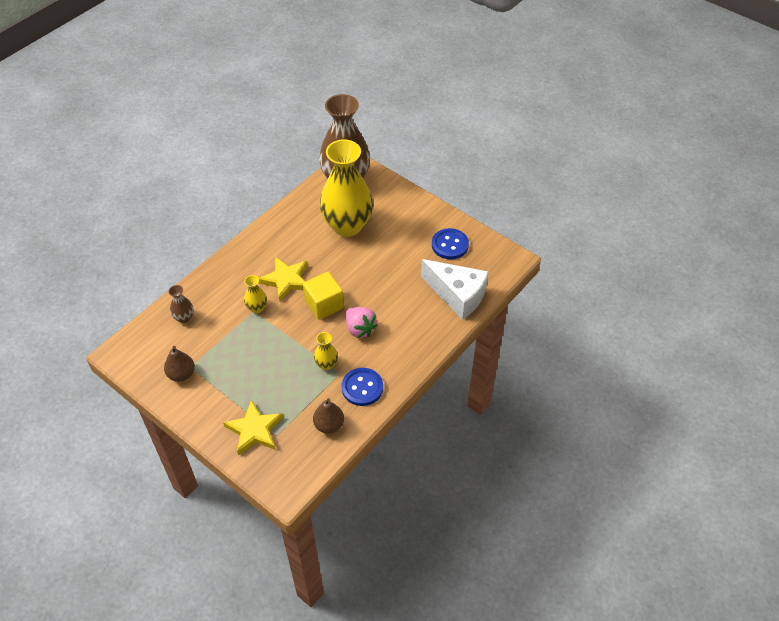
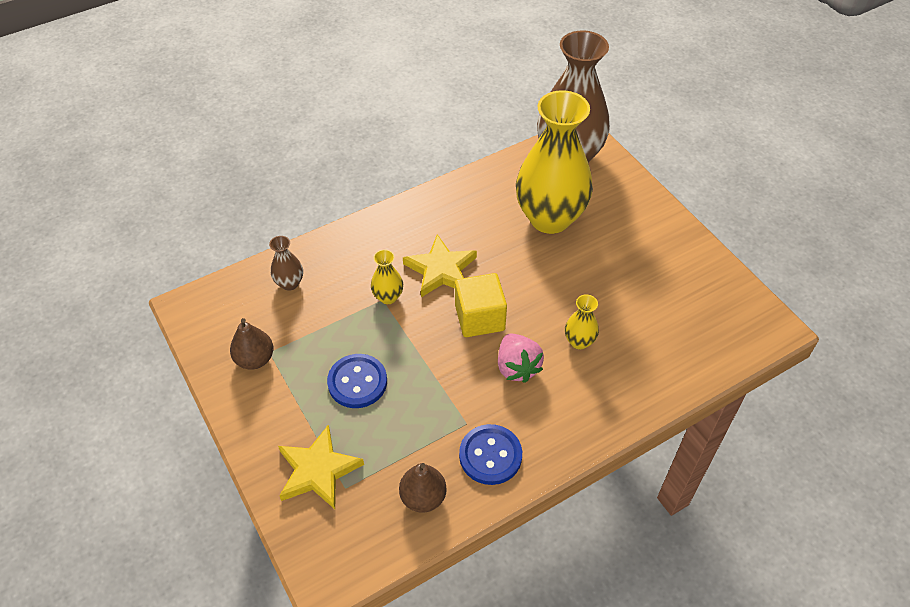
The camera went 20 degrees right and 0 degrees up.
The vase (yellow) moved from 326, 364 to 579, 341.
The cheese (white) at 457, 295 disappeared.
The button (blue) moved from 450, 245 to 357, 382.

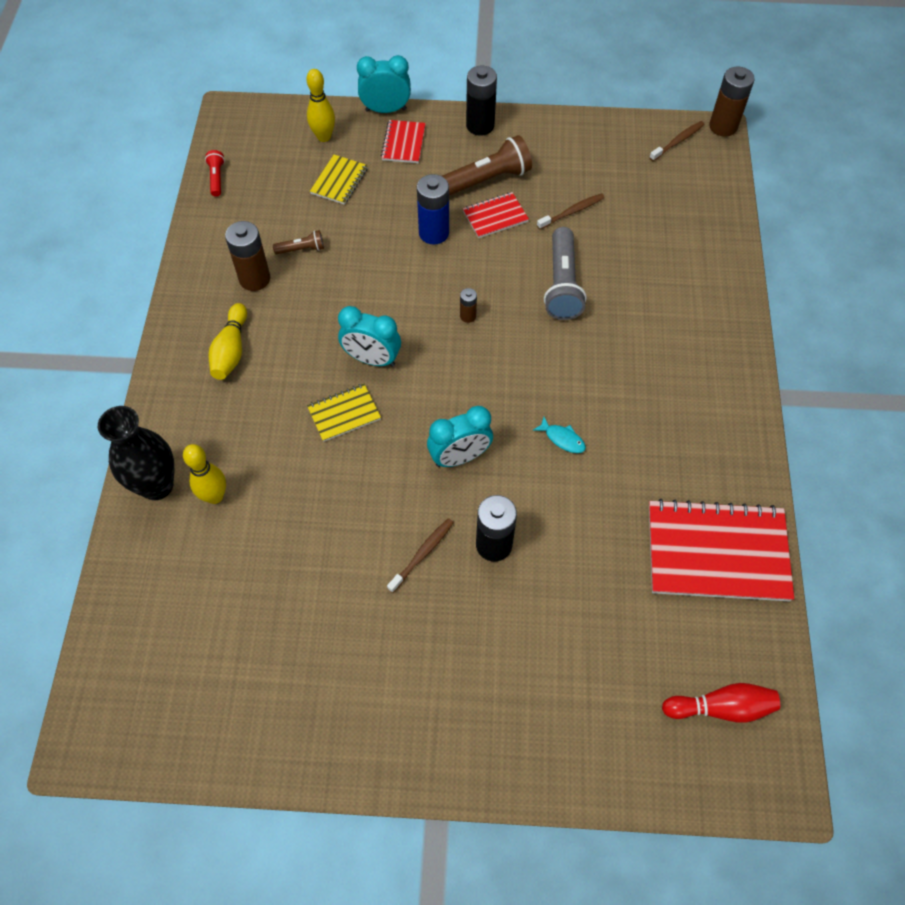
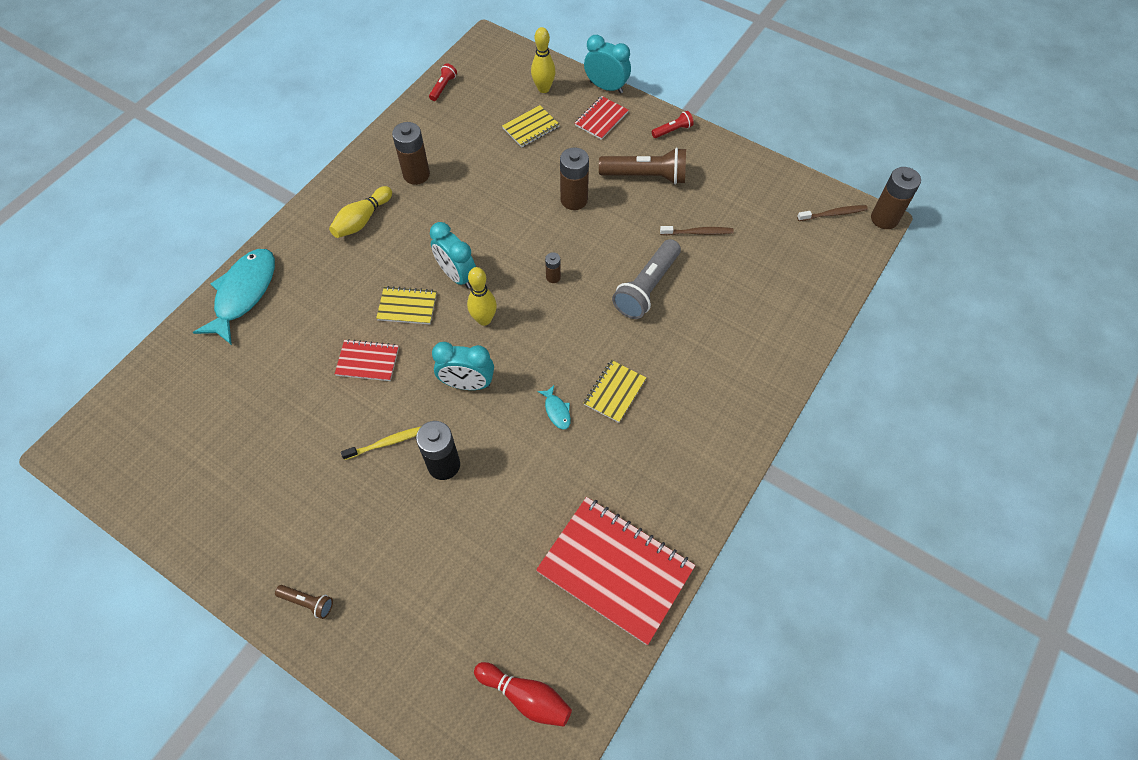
The camera went 30 degrees right and 0 degrees up.
The vase (black) at 157, 486 was replaced by the fish (turquoise) at 244, 293.
The bowling pin (yellow) moved from 215, 496 to 484, 319.
The flashlight (brown) moved from 301, 249 to 307, 602.
The toothbrush (brown) at 422, 554 became the toothbrush (yellow) at 387, 443.
The battery (blue) at 434, 233 became the battery (brown) at 574, 200.
The notebook (red) moved from 495, 216 to 367, 361.
The battery (black) at 480, 125 was replaced by the flashlight (red) at 672, 130.
The notebook (yellow) at 614, 392 appeared.

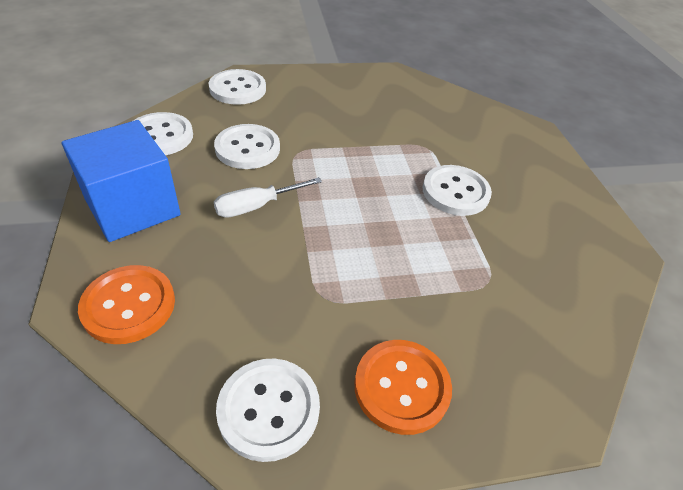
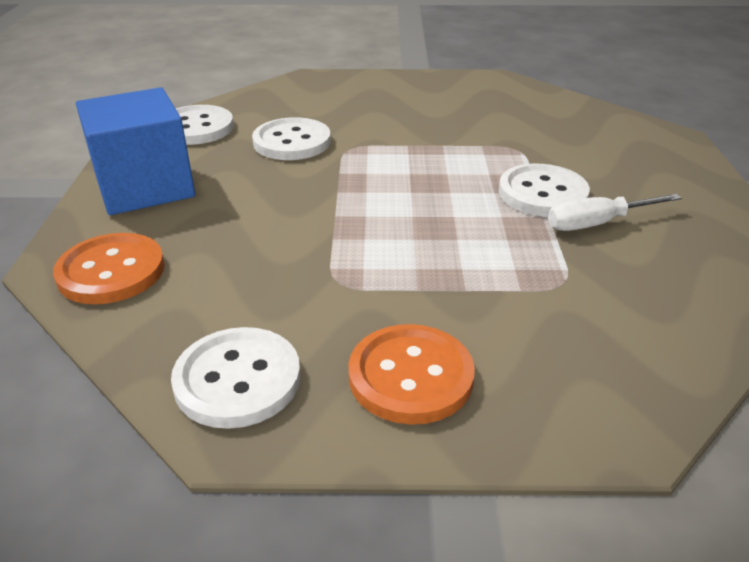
The camera went 15 degrees right and 10 degrees down.
The button (white) at 237, 89 disappeared.
The screwdriver (white) moved from 256, 206 to 596, 223.

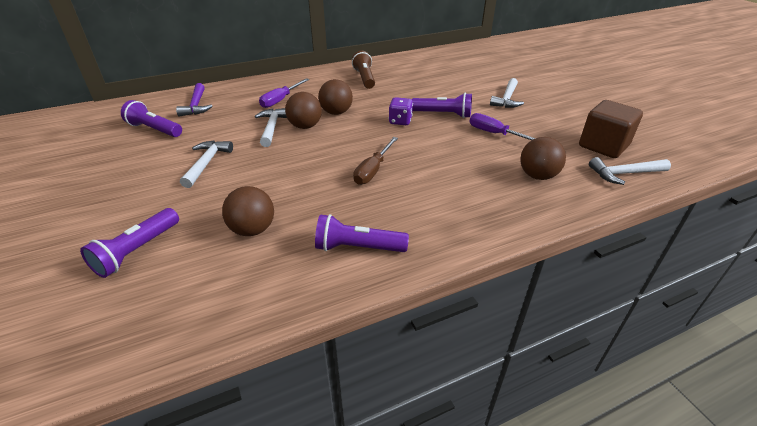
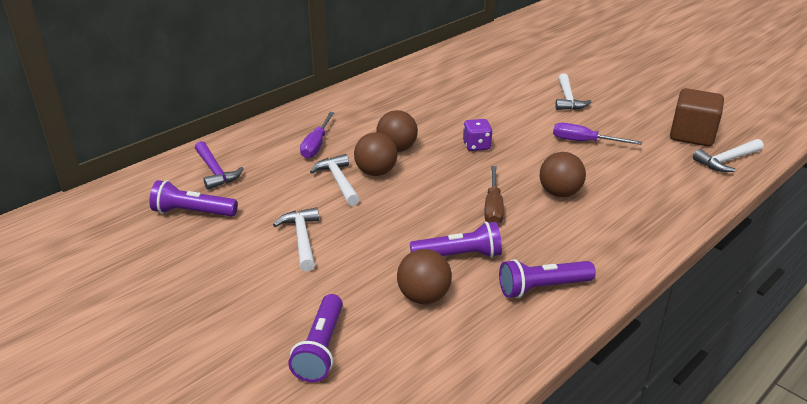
The camera went 20 degrees left and 5 degrees down.
The flashlight (brown) at 364, 78 disappeared.
The flashlight (purple) moved from 443, 114 to 459, 256.
The ball (brown) moved from 537, 176 to 559, 193.

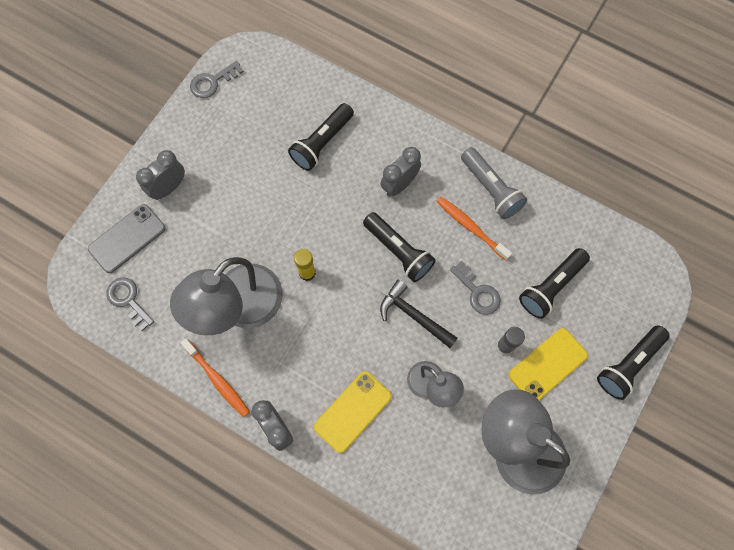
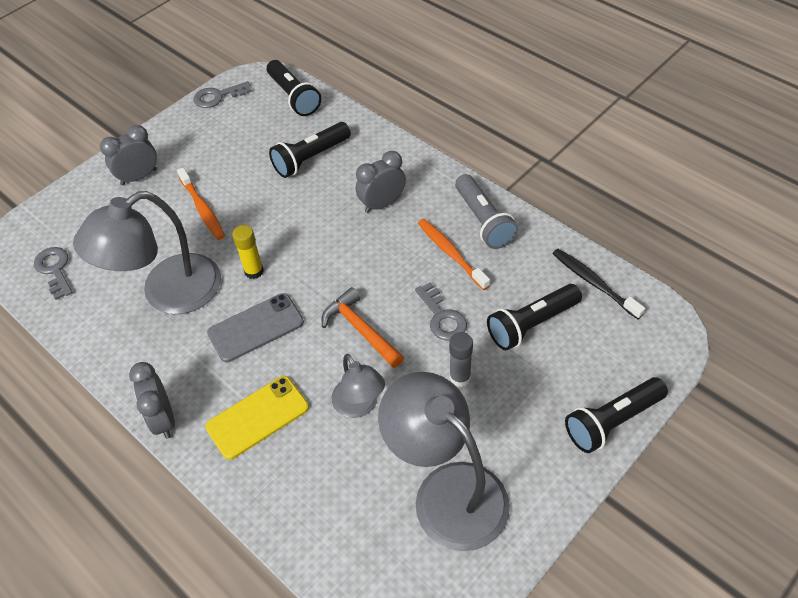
The camera went 15 degrees right and 20 degrees down.
The phone (grey) moved from 127, 238 to 256, 328.
The toothbrush (orange) moved from 217, 380 to 202, 209.
The flashlight (black) moved from 398, 251 to 294, 97.
The hammer (black) at 413, 315 became the hammer (orange) at 360, 329.
The phone (yellow) at 547, 365 disappeared.
The toothbrush (black) at 594, 283 appeared.

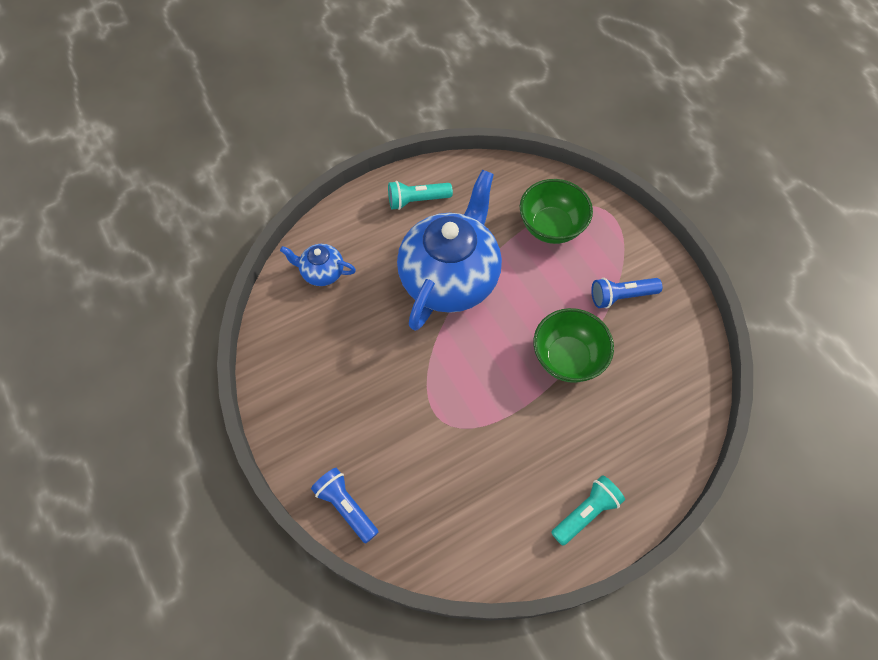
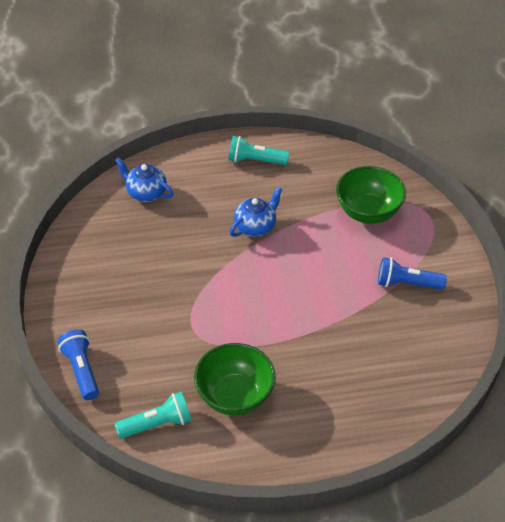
The camera went 20 degrees right and 15 degrees down.
The teapot (blue) at 450, 277 changed to 0.44 times the size.
The bowl (green) moved from 567, 358 to 235, 396.
The flashlight (turquoise) moved from 586, 513 to 157, 424.

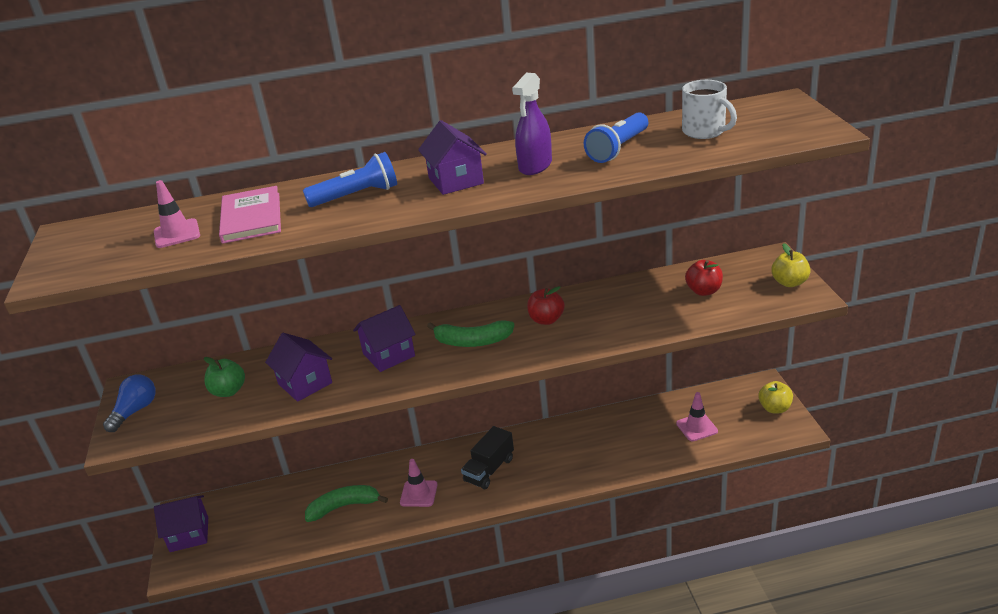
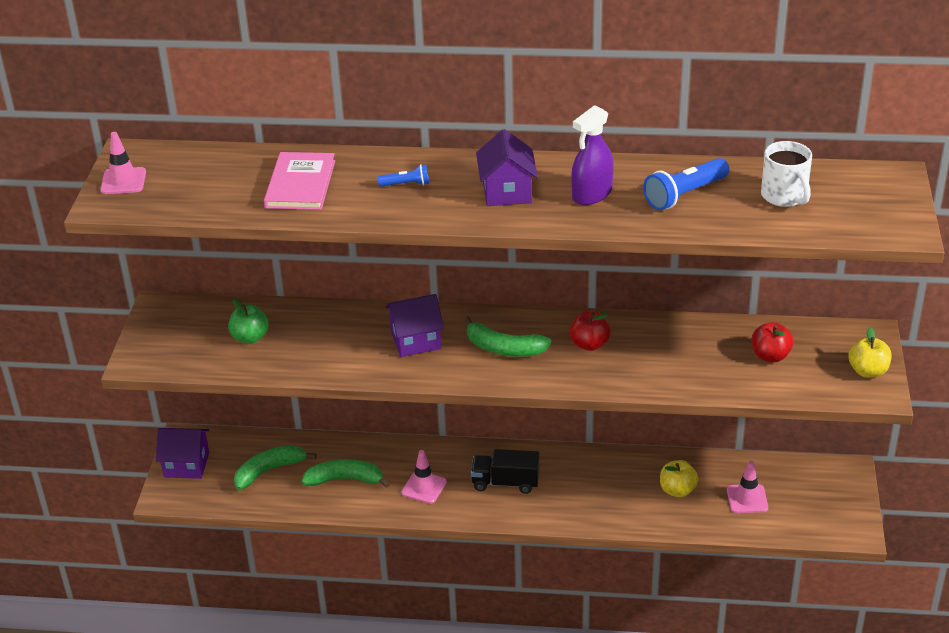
The camera went 15 degrees right and 5 degrees up.
The light bulb (blue) at 135, 411 disappeared.
The traffic cone (pink) moved from 177, 234 to 123, 181.
The house (purple) at 305, 383 disappeared.
The flashlight (blue) at 357, 196 changed to 0.55 times the size.
The truck (black) at 489, 470 turned 45 degrees clockwise.
The apple (yellow) moved from 774, 408 to 677, 490.
The banana (green) at 269, 471 appeared.

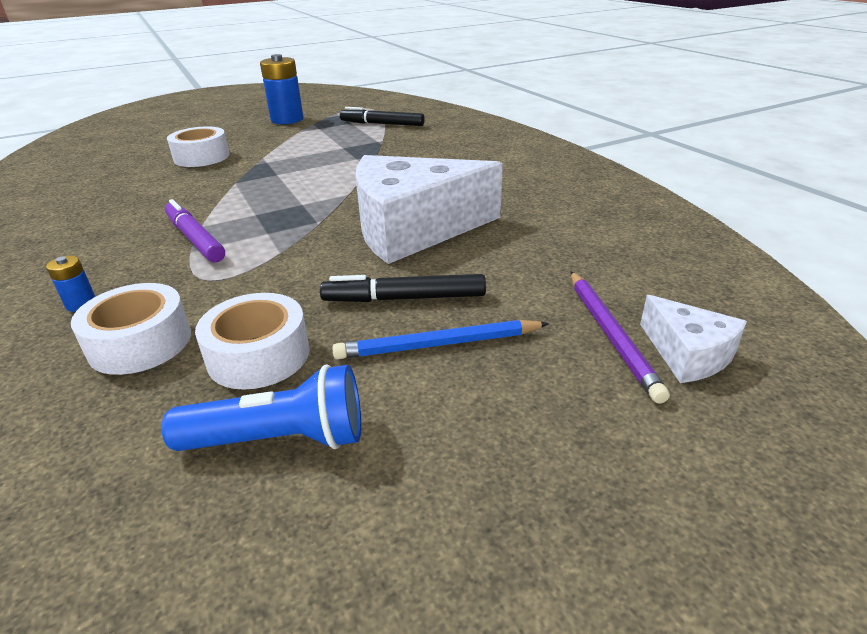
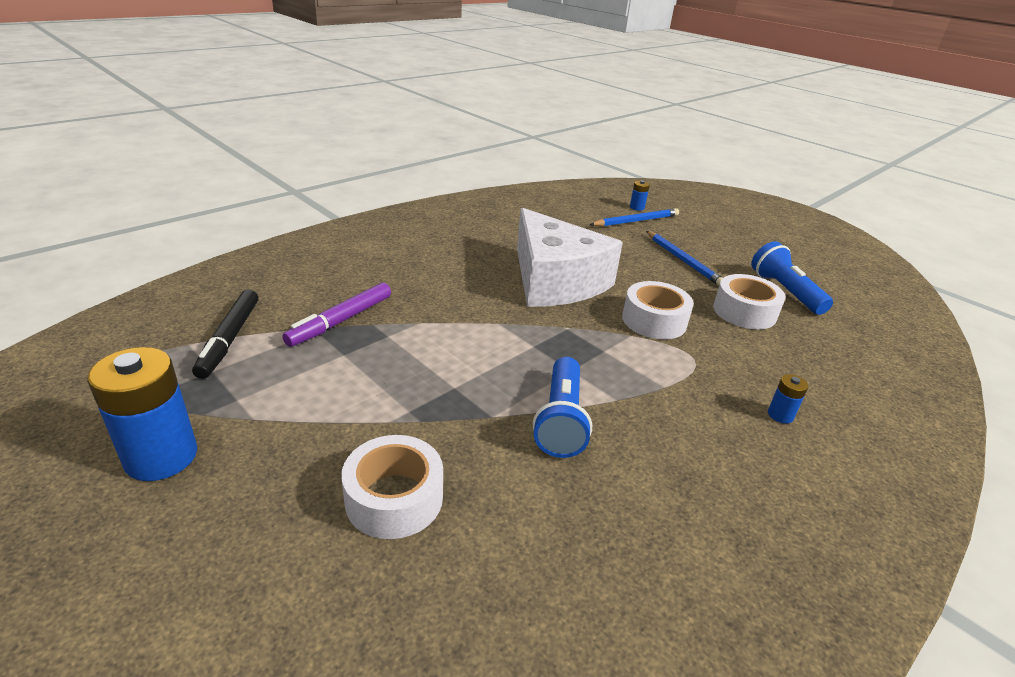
The camera went 110 degrees left and 0 degrees up.
The tape (white) moved from 140, 343 to 654, 320.
The marker (purple) moved from 195, 239 to 341, 321.
The marker (black) at 404, 298 disappeared.
The pencil (purple) at 610, 334 became the pencil (blue) at 636, 221.
The cheese (white) at 688, 354 was replaced by the battery (blue) at 637, 207.
The flashlight (blue) at 561, 420 appeared.

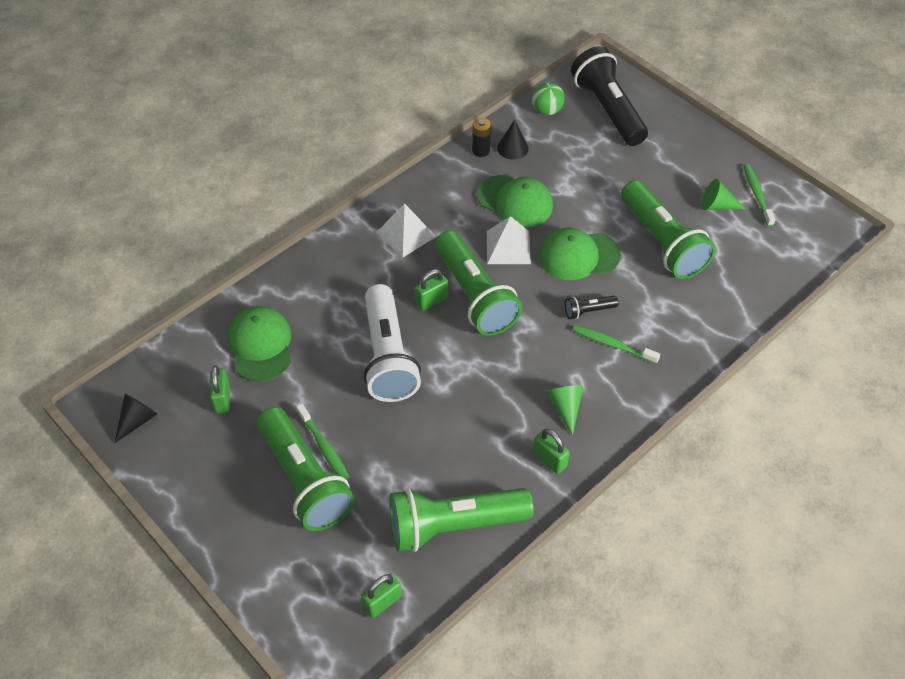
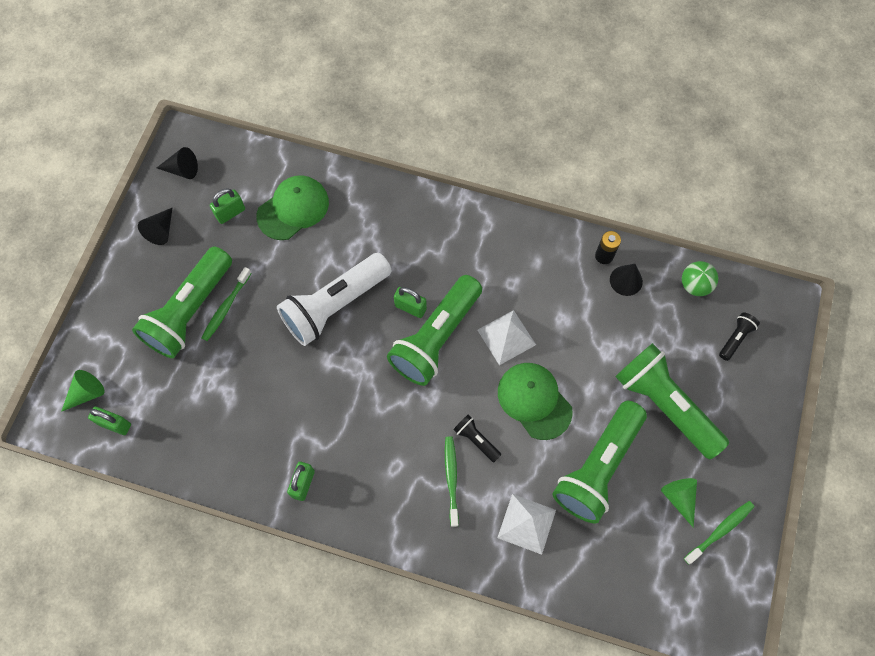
The camera went 60 degrees right and 15 degrees up.
The pyramid (white) moved from 406, 234 to 526, 523.
The flashlight (green) moved from 454, 525 to 664, 405.
The cap (green) at 515, 201 disappeared.
The cone (green) moved from 565, 408 to 87, 393.
The flashlight (black) at 608, 110 changed to 0.43 times the size.
The cone (black) at 161, 231 appeared.

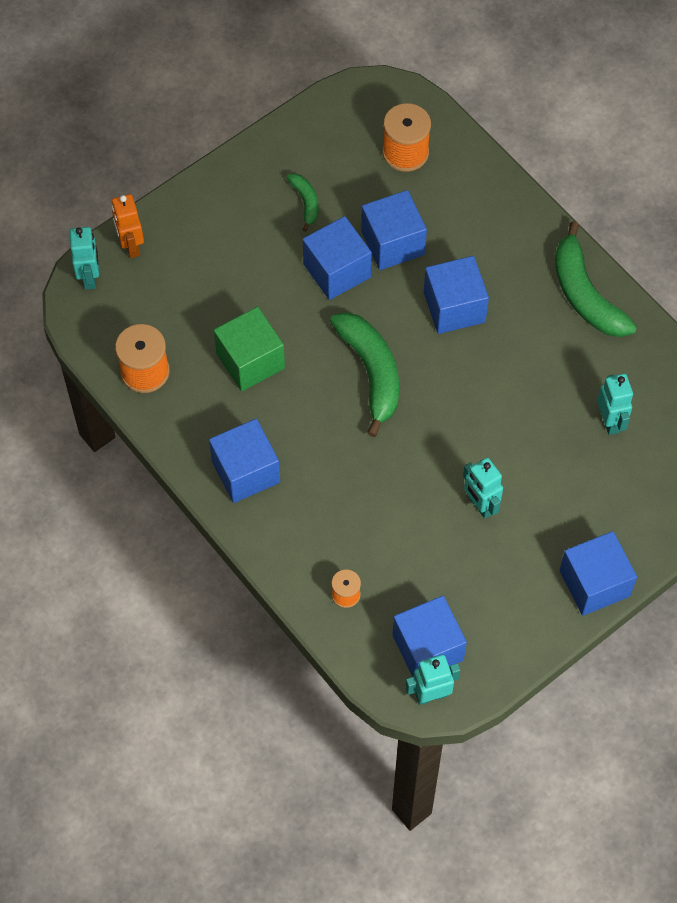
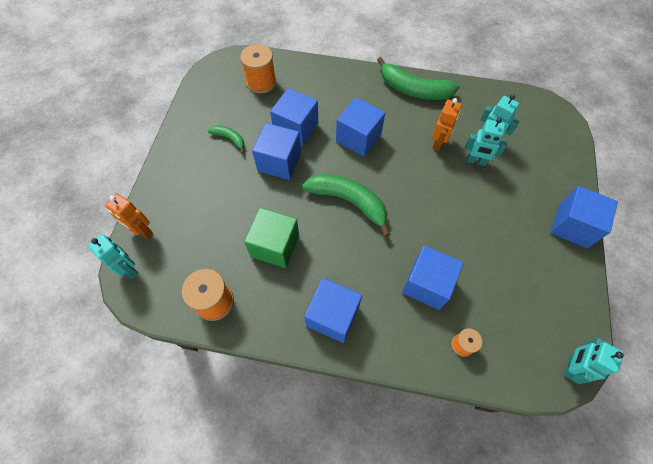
The camera went 40 degrees left and 0 degrees up.
The cube (blue) moved from 427, 647 to 427, 284.
The robot (turquoise) moved from 480, 505 to 476, 161.
The robot (orange) at 438, 143 appeared.

